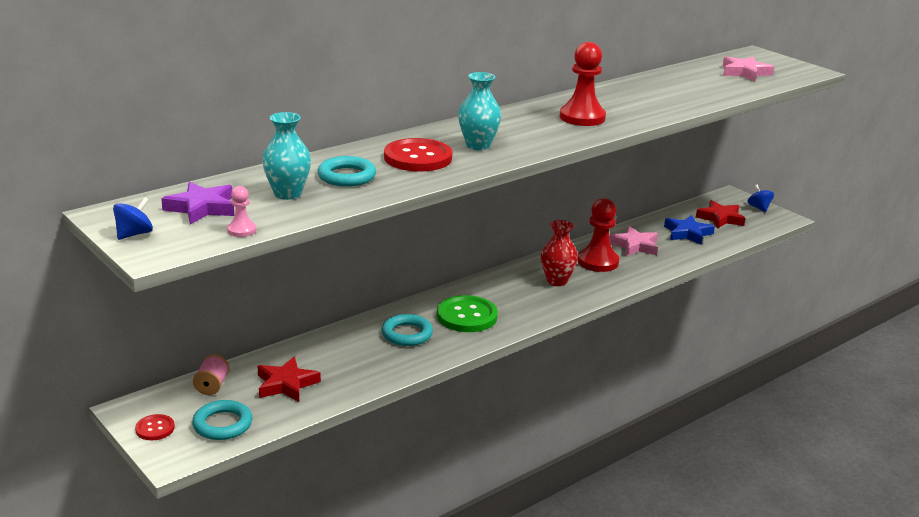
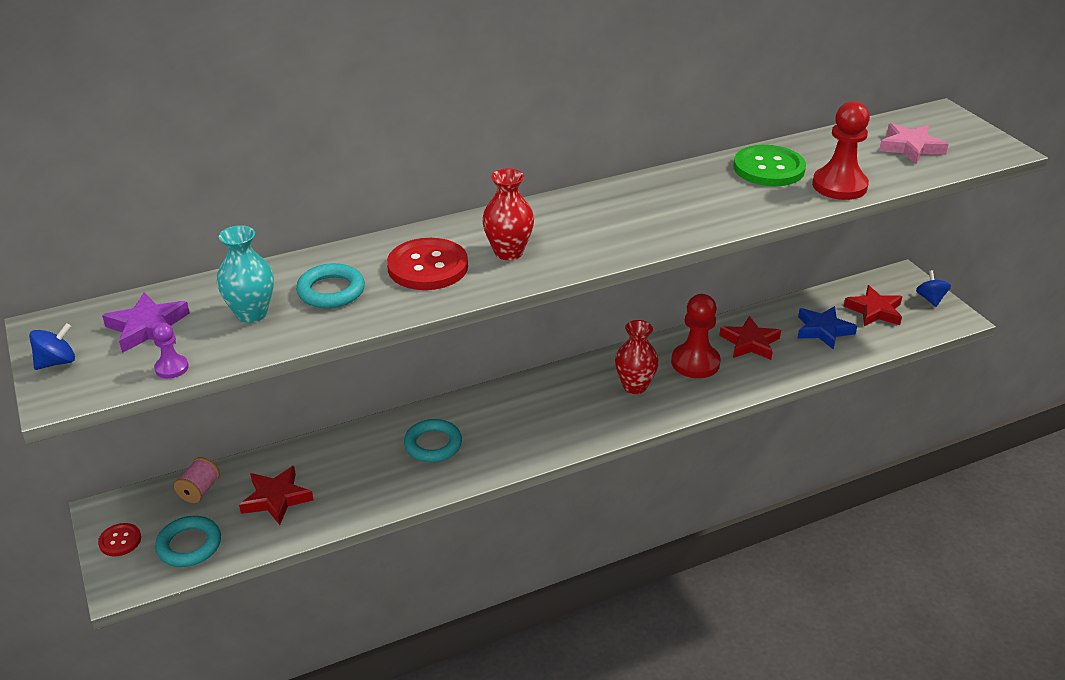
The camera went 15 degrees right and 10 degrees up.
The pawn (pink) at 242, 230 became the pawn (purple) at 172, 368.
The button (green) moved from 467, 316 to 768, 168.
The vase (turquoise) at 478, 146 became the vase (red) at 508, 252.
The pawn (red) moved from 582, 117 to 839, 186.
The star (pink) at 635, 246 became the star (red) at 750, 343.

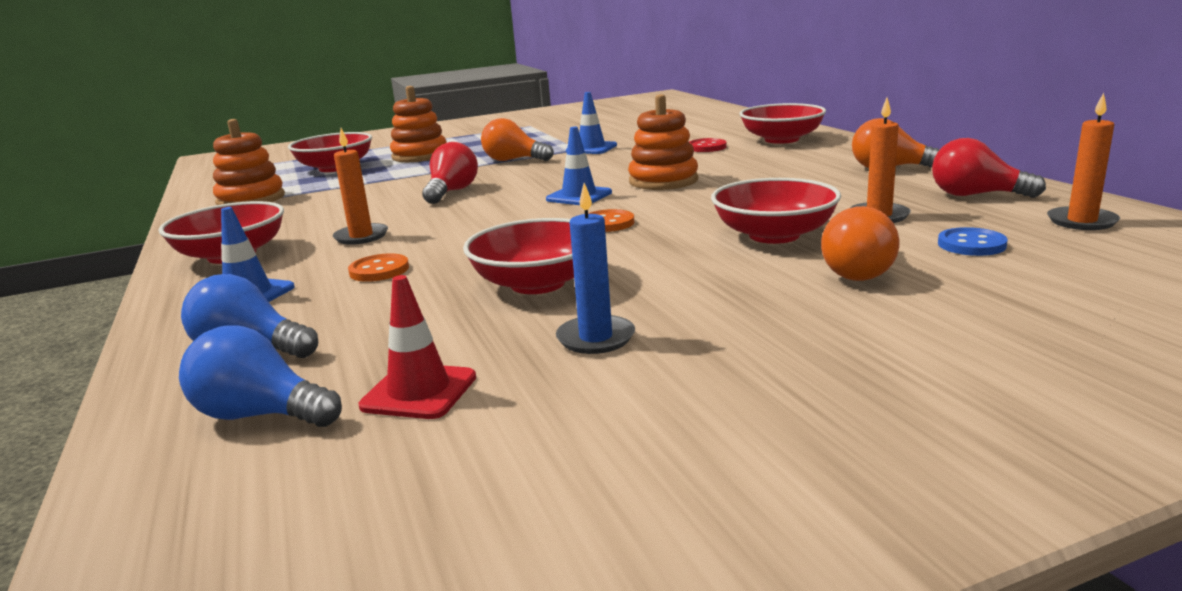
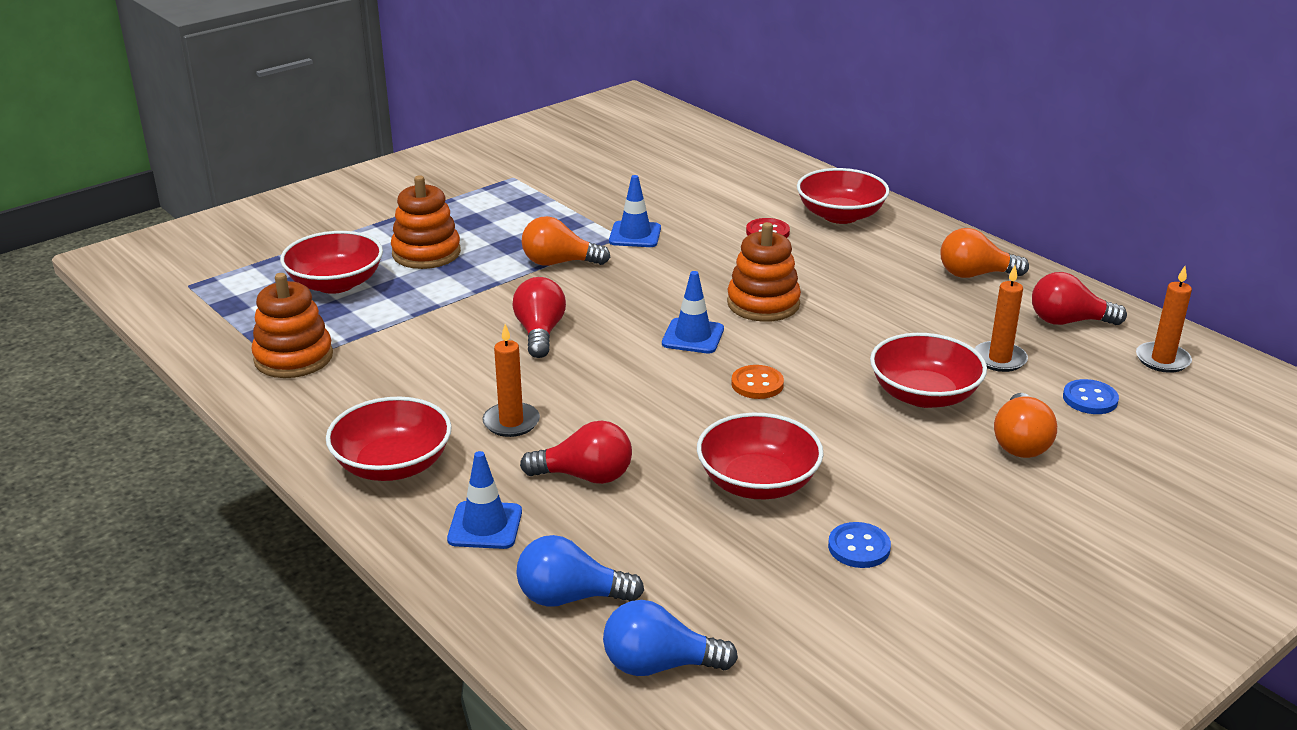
The camera went 20 degrees left and 10 degrees up.
The button (orange) at 379, 270 was replaced by the light bulb (red) at 585, 476.
The traffic cone (red) at 419, 392 disappeared.
The candle (blue) at 596, 338 was replaced by the button (blue) at 859, 547.

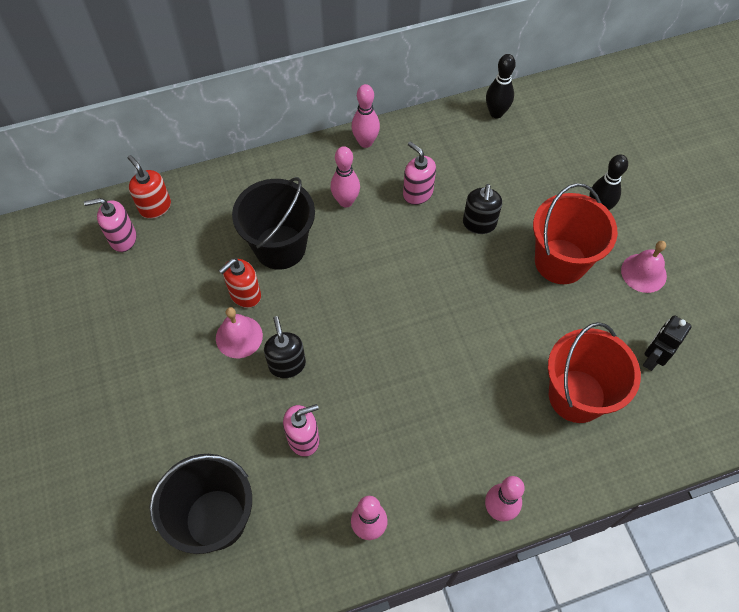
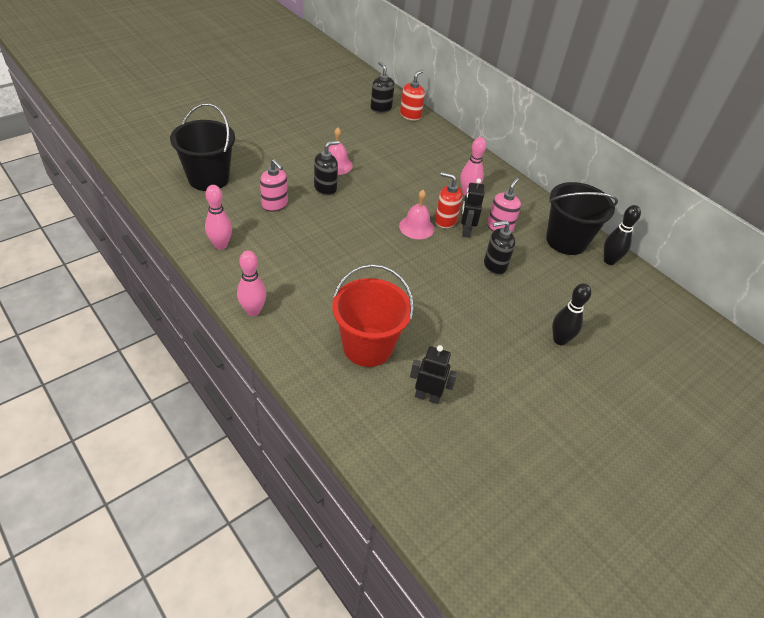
The camera went 65 degrees right and 15 degrees down.
The soap dispenser (pink) at 123, 238 became the soap dispenser (black) at 381, 108.
The soap dispenser (red) moved from 245, 294 to 445, 220.
The bucket (black) moved from 280, 247 to 566, 241.
The bowling pin (pink) at 365, 142 disappeared.
The bucket (red) at 560, 261 disappeared.
The bell (pink) moved from 643, 273 to 416, 227.
The robot (black) at 465, 231 appeared.

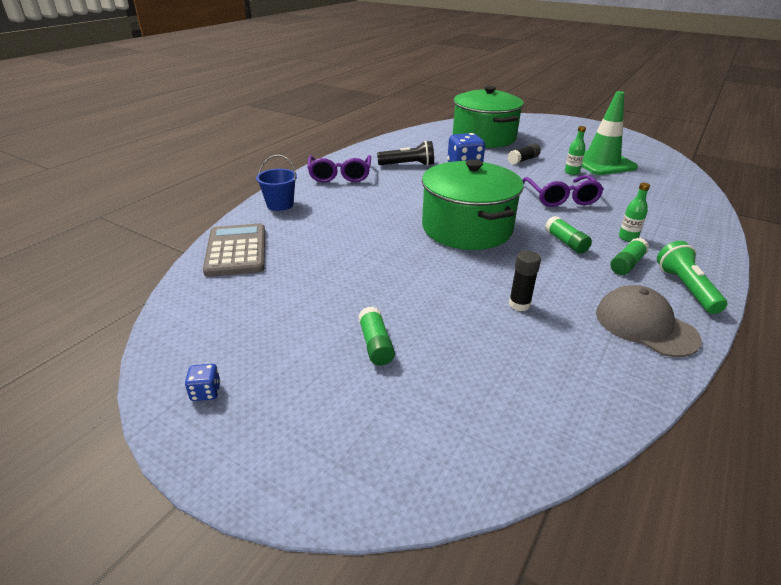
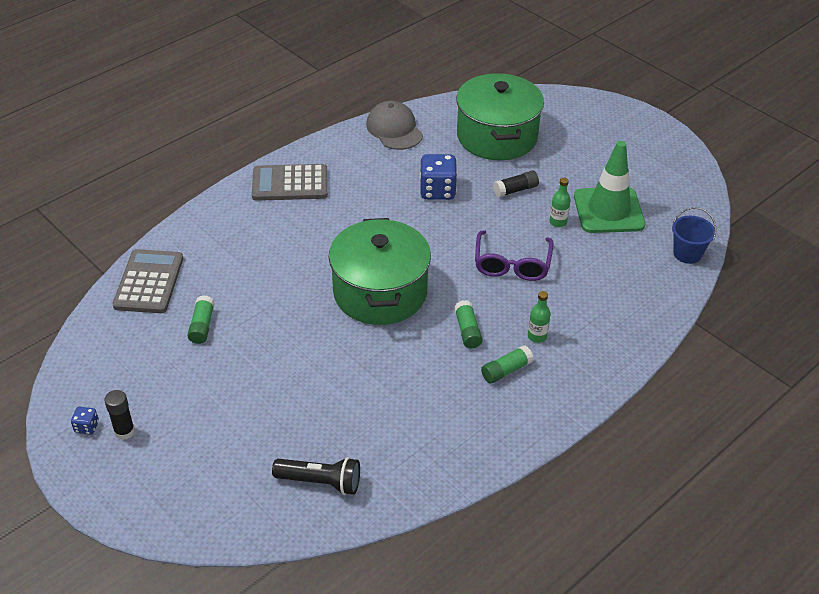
The camera went 15 degrees right and 10 degrees up.
The bucket (blue) moved from 280, 205 to 687, 254.
The glasses (purple) at 340, 175 was replaced by the calculator (grey) at 290, 184.
The glue stick (green) moved from 375, 344 to 202, 326.
The flashlight (black) moved from 408, 165 to 321, 482.
The glue stick (black) moved from 519, 304 to 124, 431.
The cap (grey) moved from 645, 325 to 394, 129.
The flashlight (green) at 685, 288 disappeared.

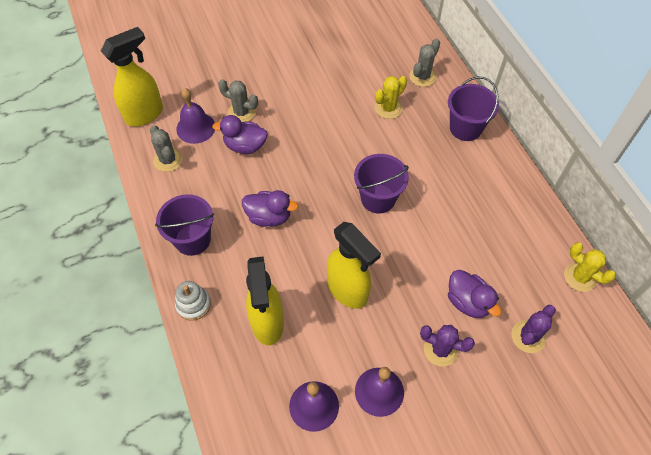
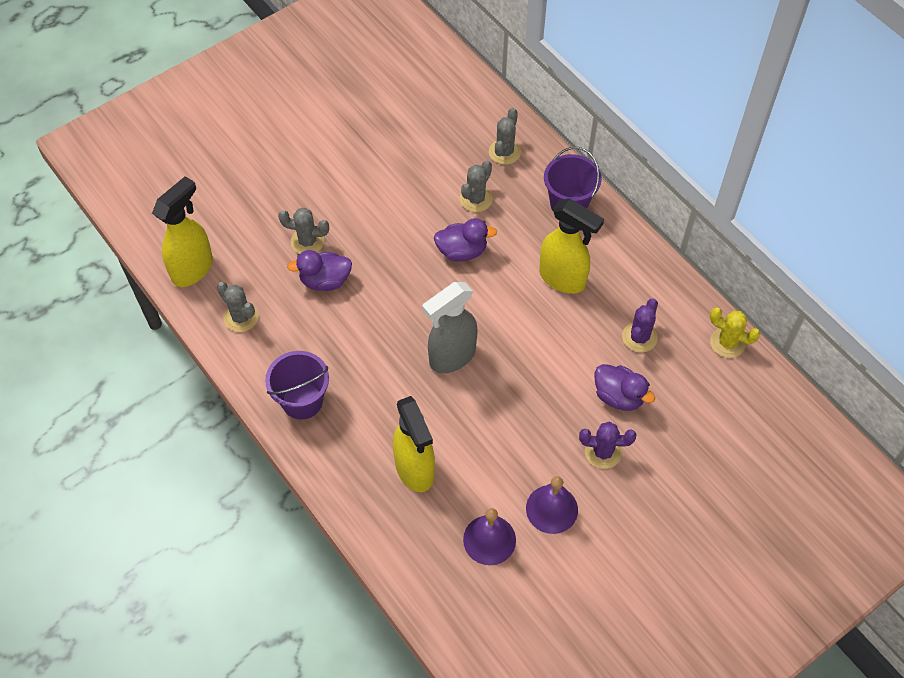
The camera went 15 degrees left and 0 degrees up.
The stacking toy (white) at 193, 304 disappeared.
The bell (purple) at 196, 128 disappeared.
The duck (purple) moved from 269, 217 to 462, 251.
The spray bottle (yellow) moved from 348, 291 to 563, 279.
The bucket (purple) at 378, 198 disappeared.
The cactus (yellow) at 388, 108 became the cactus (grey) at 476, 199.
The cactus (purple) moved from 528, 336 to 639, 337.
The spray bottle (grey) at 451, 357 appeared.

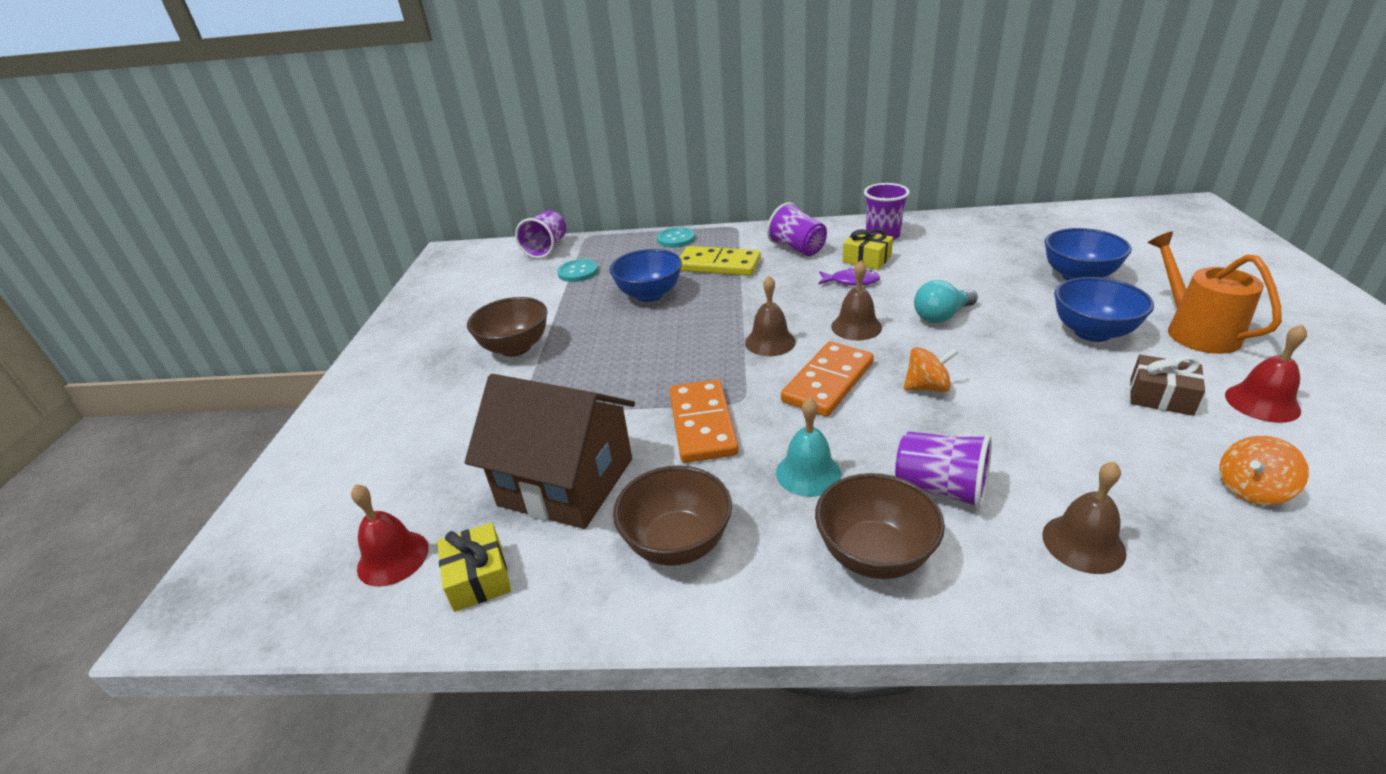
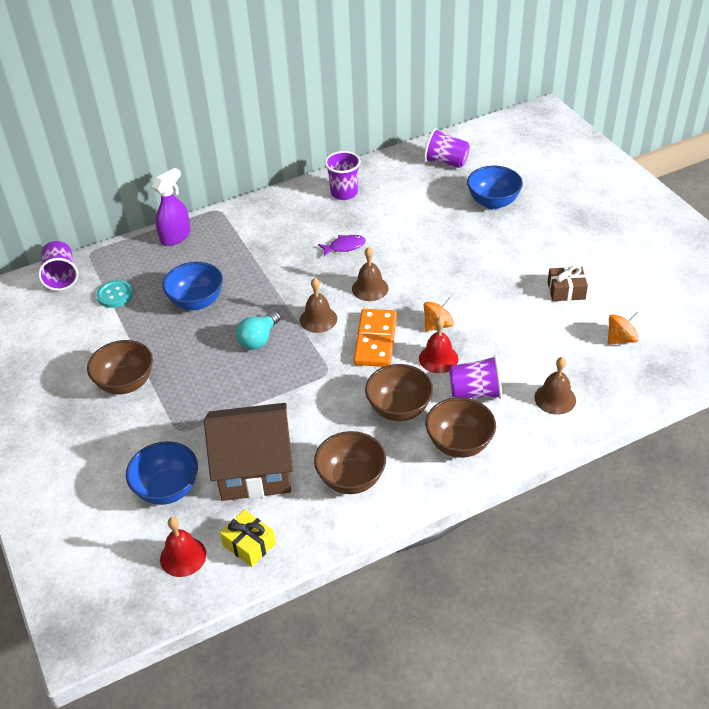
The camera went 30 degrees left and 10 degrees up.
The button (turquoise) at 676, 239 was replaced by the spray bottle (purple) at 175, 236.
The domino (orange) at 702, 424 disappeared.
The domino (yellow) at 718, 265 disappeared.
The cup (purple) moved from 797, 248 to 446, 162.
The bell (turquoise) at 808, 473 was replaced by the bowl (brown) at 399, 409.
The gift (yellow) at 866, 259 disappeared.
The light bulb (turquoise) moved from 941, 316 to 259, 339.
The bowl (blue) moved from 1092, 332 to 167, 489.
The watering can (orange) at 1196, 331 disappeared.
The spinning top (orange) at 1251, 490 turned 150 degrees counterclockwise.
The bell (red) moved from 1262, 402 to 438, 358.

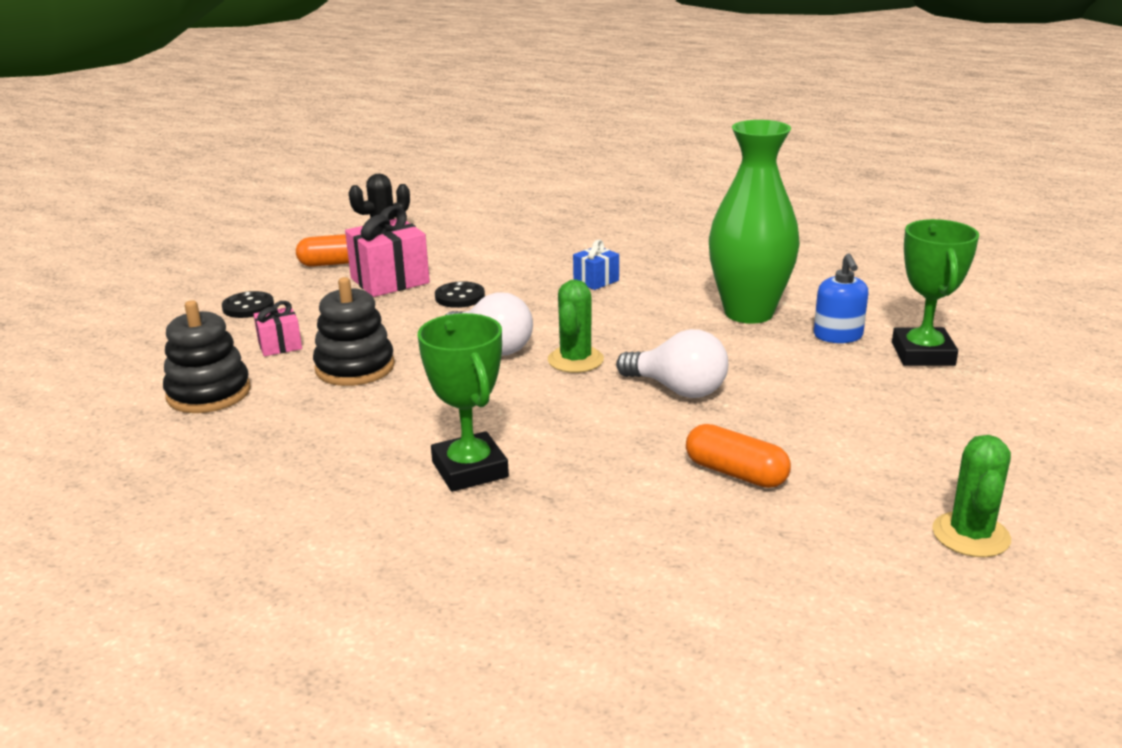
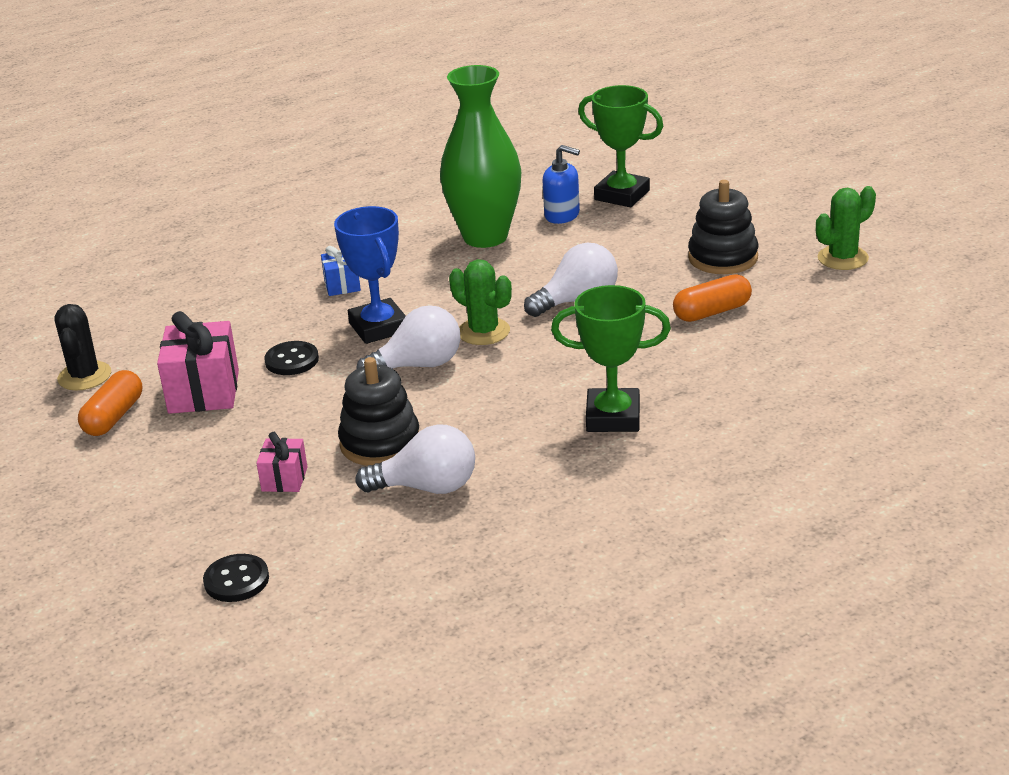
The camera went 60 degrees left and 5 degrees up.
The stacking toy (black) moved from 209, 393 to 723, 258.
The button (black) moved from 248, 307 to 236, 580.
The cactus (green) at 971, 535 turned 75 degrees counterclockwise.
The trophy (blue) at 379, 327 appeared.
The light bulb (white) at 427, 487 appeared.

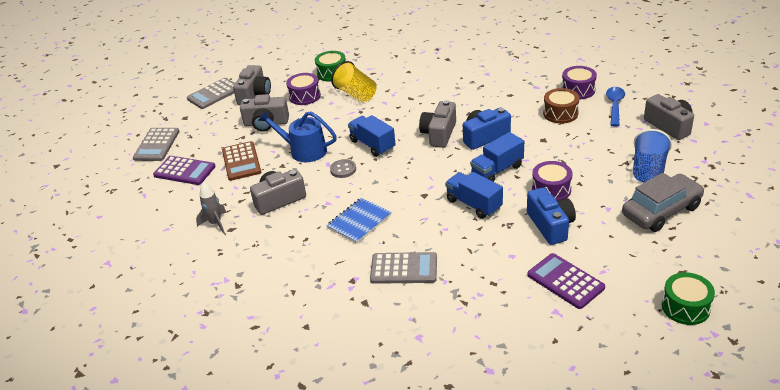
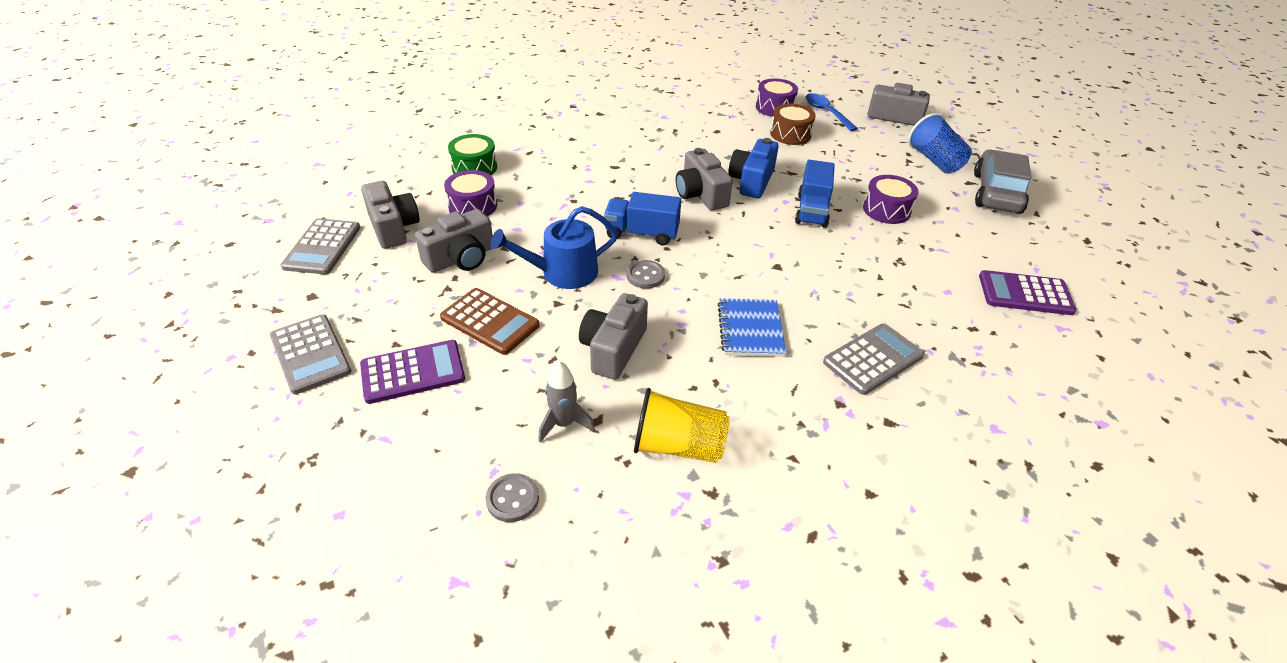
The camera went 45 degrees left and 5 degrees up.
The cup (yellow) moved from 356, 94 to 678, 446.
The truck (blue) at 474, 204 disappeared.
The camera (blue) at 550, 225 disappeared.
The drum (green) at 685, 307 disappeared.
The button (grey) at 512, 499 appeared.

